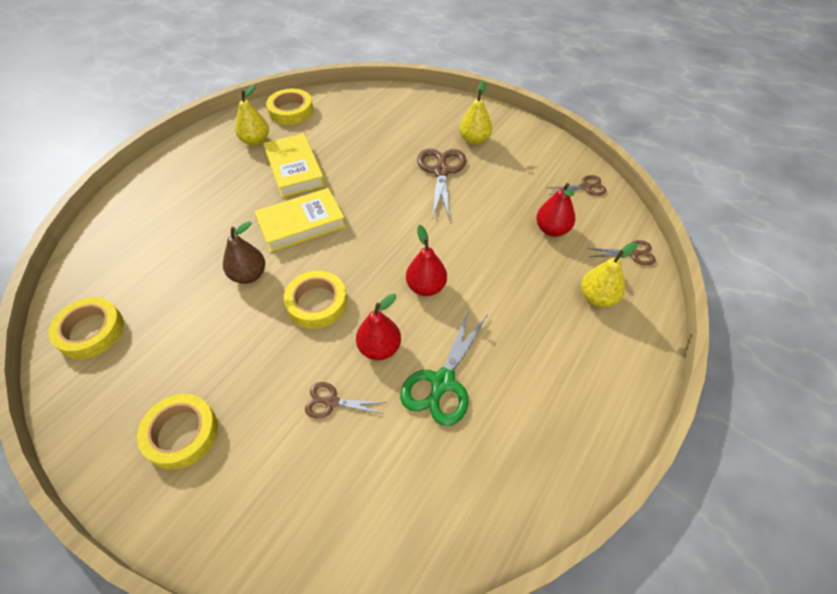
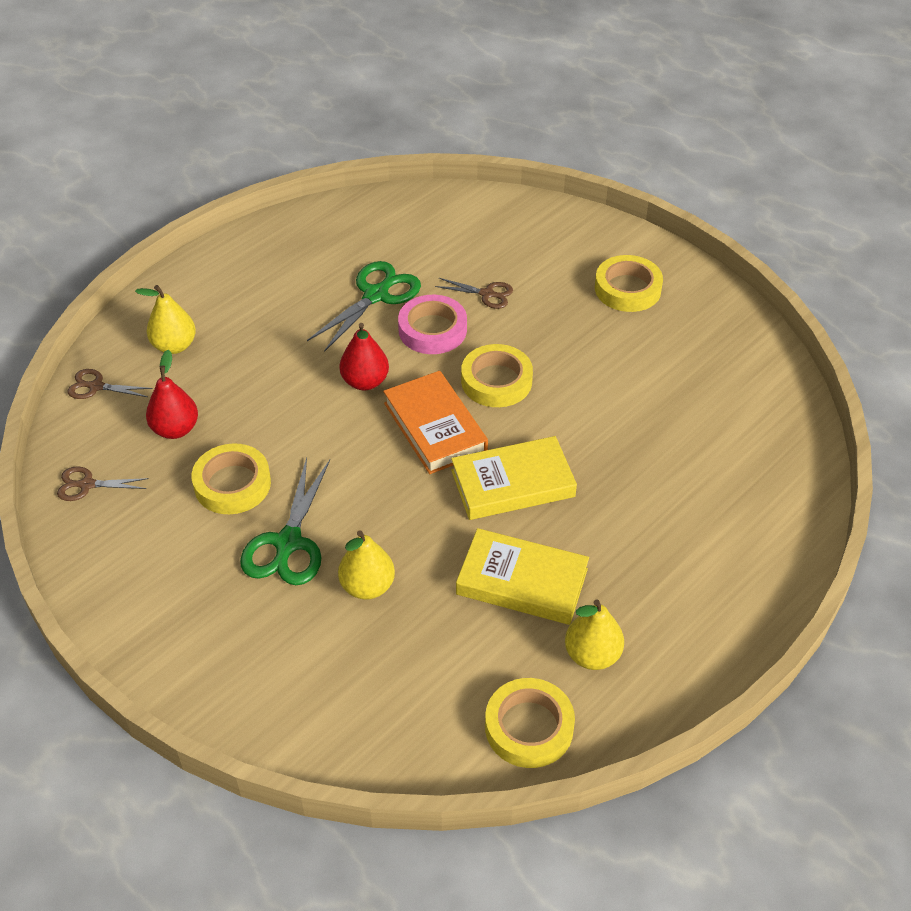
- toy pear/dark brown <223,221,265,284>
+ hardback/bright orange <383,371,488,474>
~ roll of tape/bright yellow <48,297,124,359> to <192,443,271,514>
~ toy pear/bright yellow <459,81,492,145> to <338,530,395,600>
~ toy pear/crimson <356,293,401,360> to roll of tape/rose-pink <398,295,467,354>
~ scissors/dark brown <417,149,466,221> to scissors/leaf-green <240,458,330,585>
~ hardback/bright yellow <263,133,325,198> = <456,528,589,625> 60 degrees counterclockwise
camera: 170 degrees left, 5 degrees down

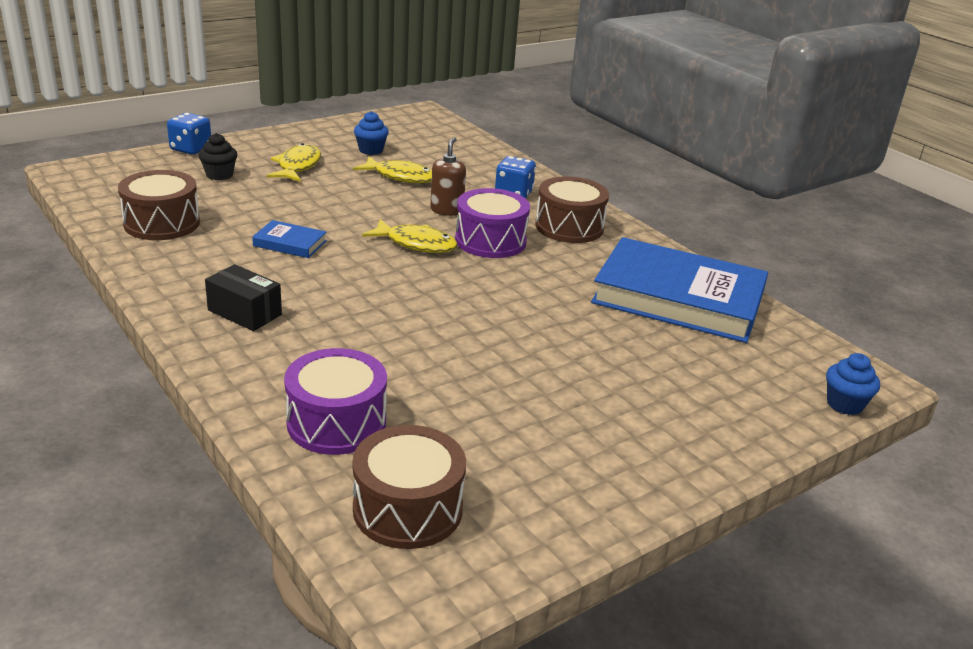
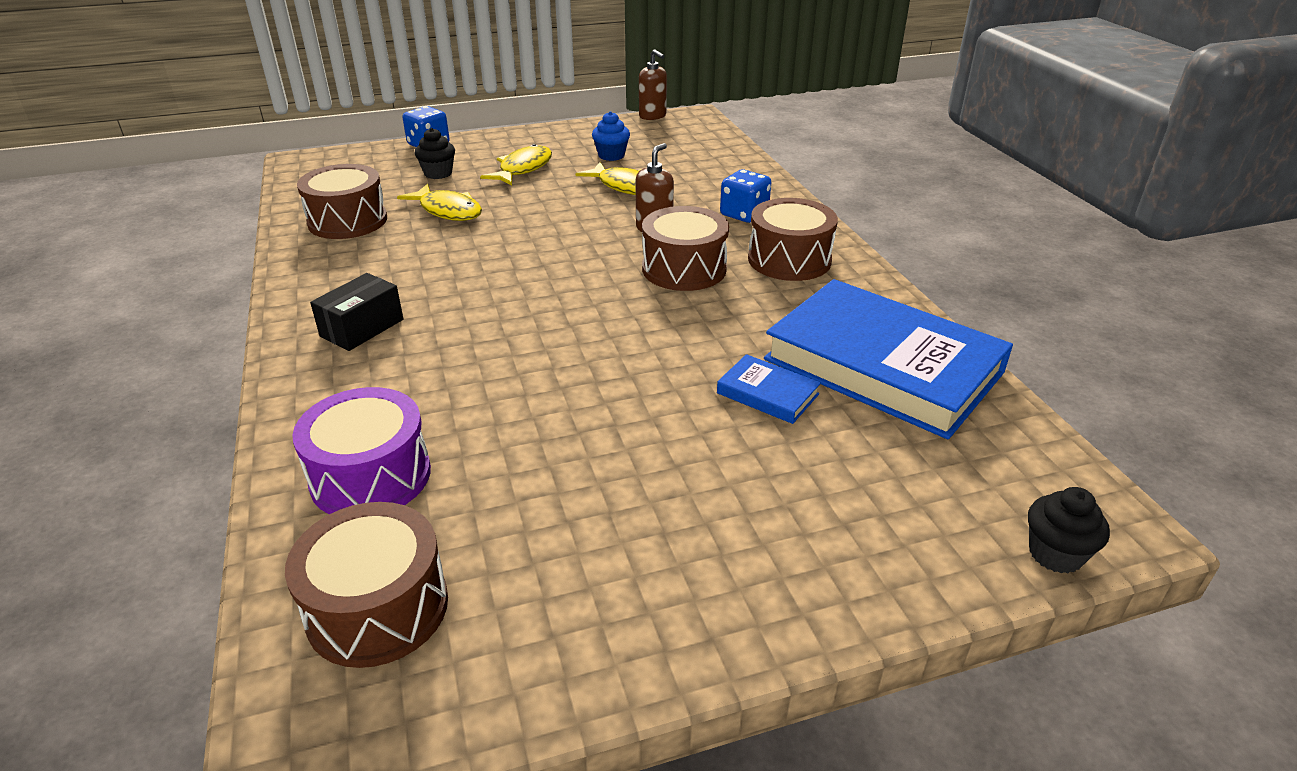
+ soap pump/dark brown <639,49,667,120>
~ hardback/blue <252,220,327,258> to <717,354,821,424>
~ toy fish/bright yellow <362,219,458,253> to <397,184,482,221>
~ drum/purple <455,188,530,258> to drum/dark brown <642,206,729,291>
~ fairy cake/blue <826,353,880,415> to fairy cake/jet-black <1028,487,1110,573>
~ box/jet-black <205,264,282,331> = <310,273,403,351> 75 degrees clockwise
camera: 20 degrees right, 5 degrees up

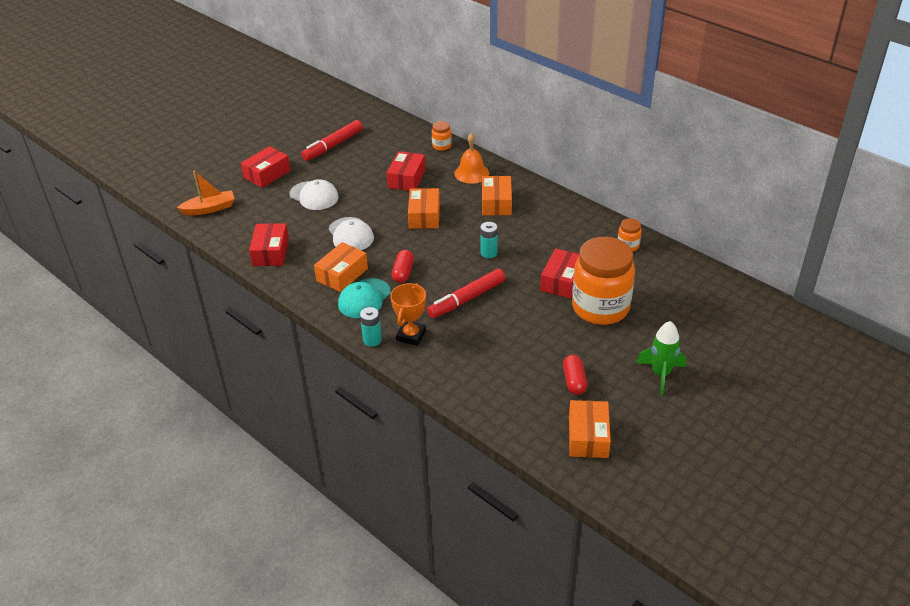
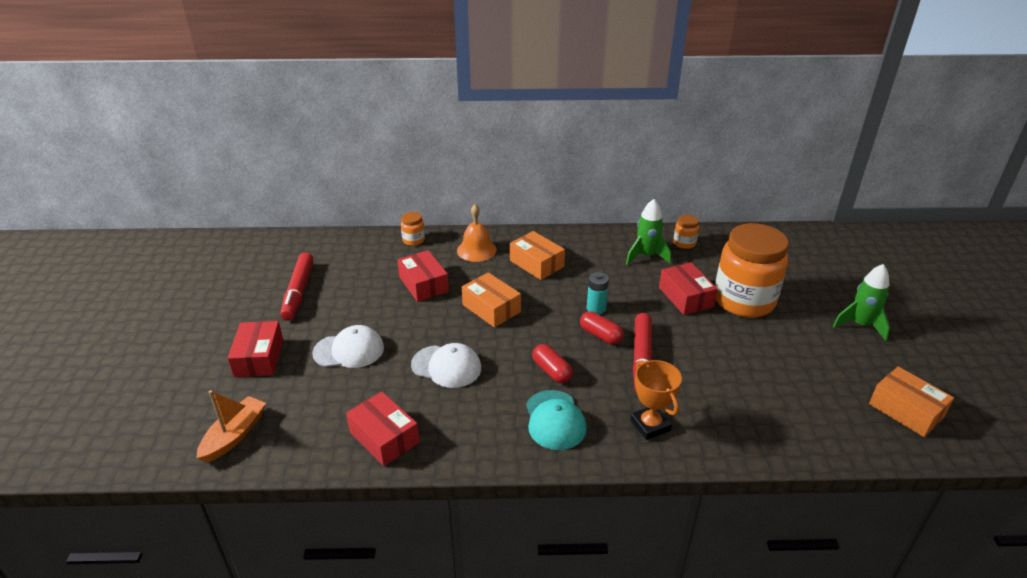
- box/bright orange <314,242,368,292>
- battery/teal <360,307,382,347>
+ toy rocket/leaf-green <626,199,671,265>
~ pill shape/crimson <563,355,587,395> to <580,311,624,345>
camera: 45 degrees left, 5 degrees down

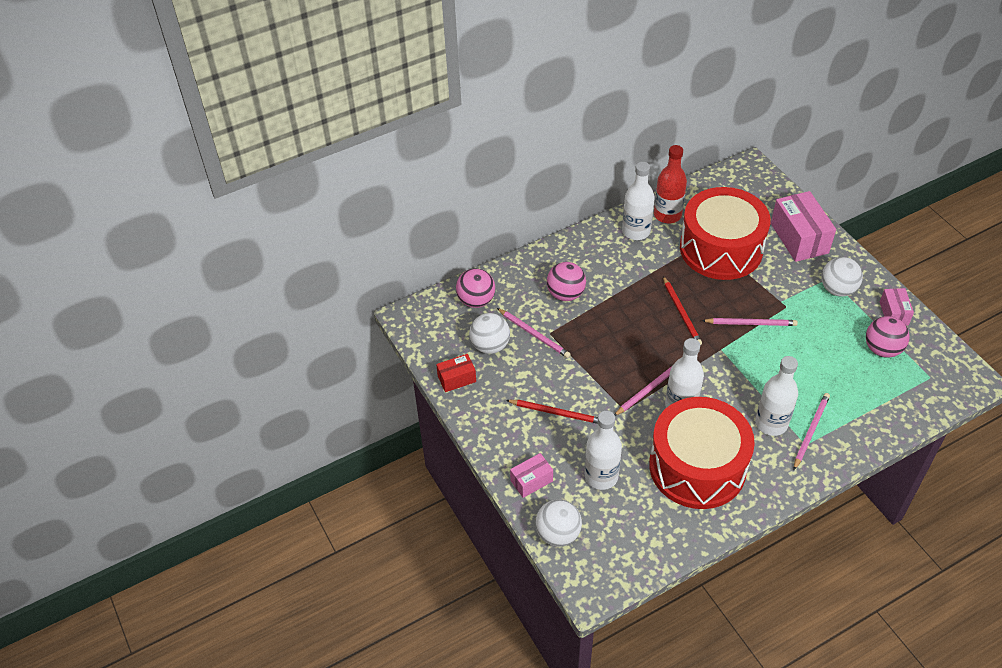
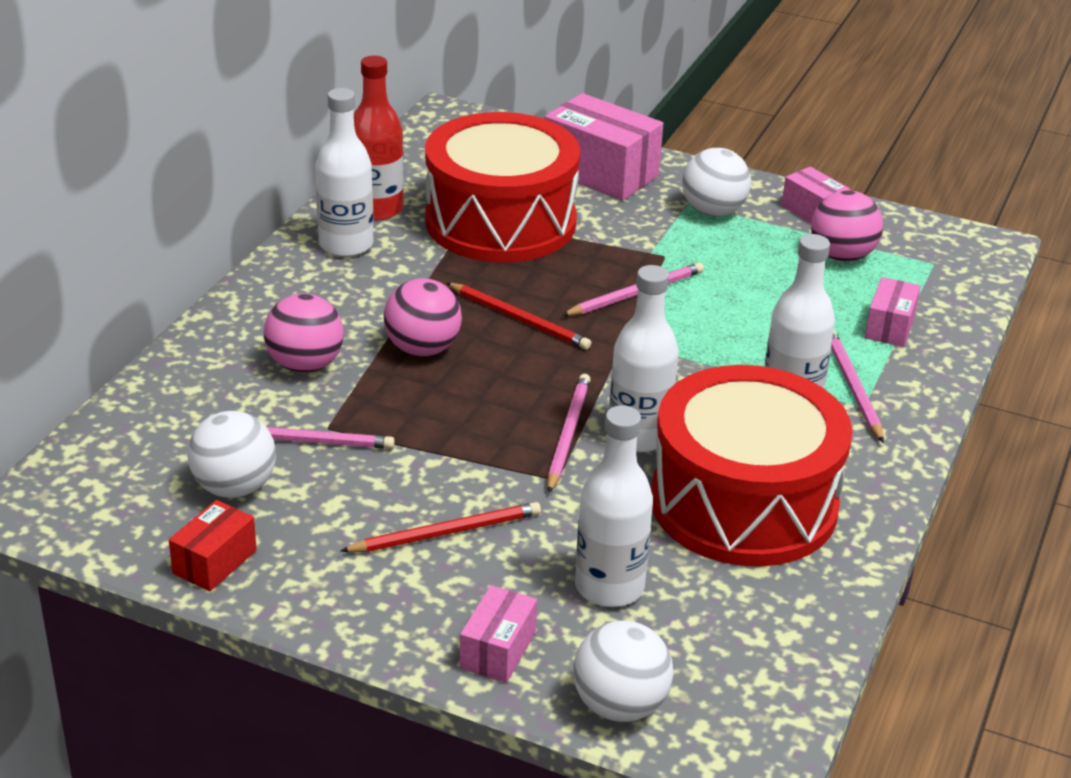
+ box/rose-pink <865,277,921,347>
~ ball/rose-pink <456,268,495,308> to <384,278,462,357>
camera: 40 degrees left, 15 degrees down

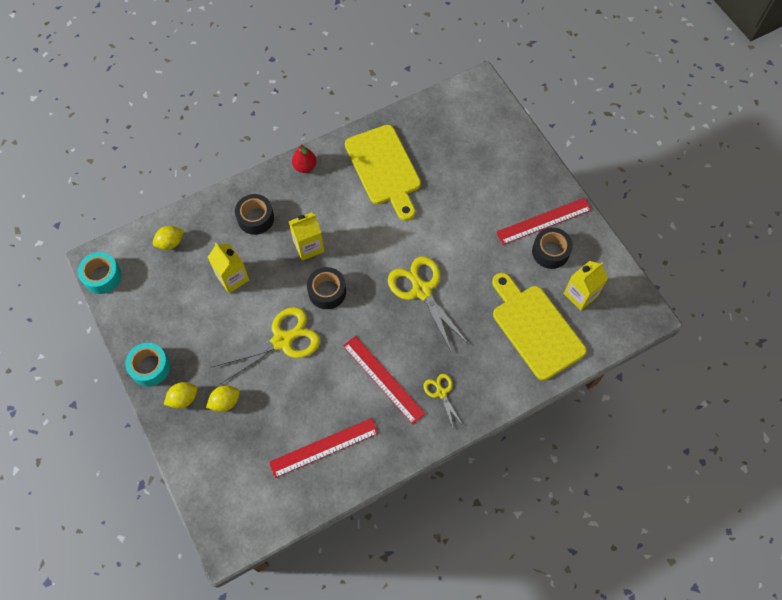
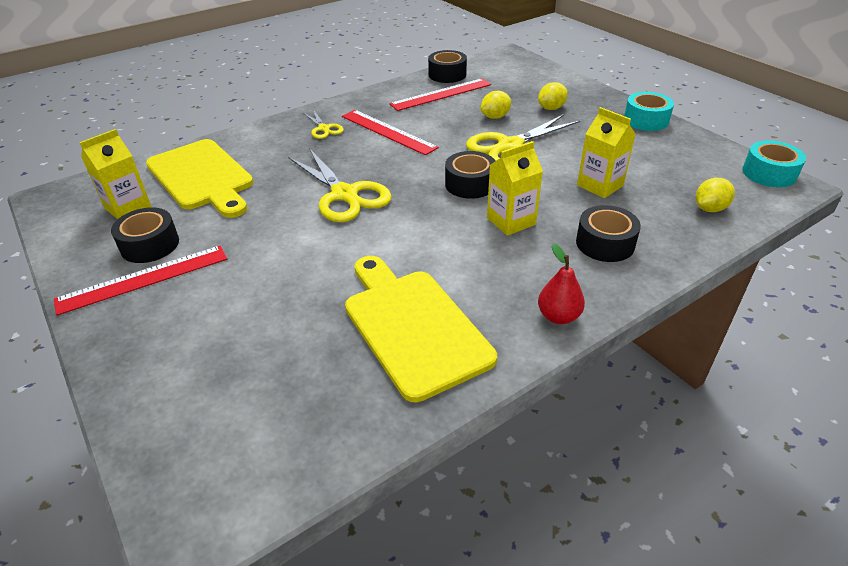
+ roll of tape/jet-black <428,50,467,83>
~ toy lemon/bright yellow <164,382,197,408> to <481,91,511,119>
camera: 175 degrees right, 25 degrees down

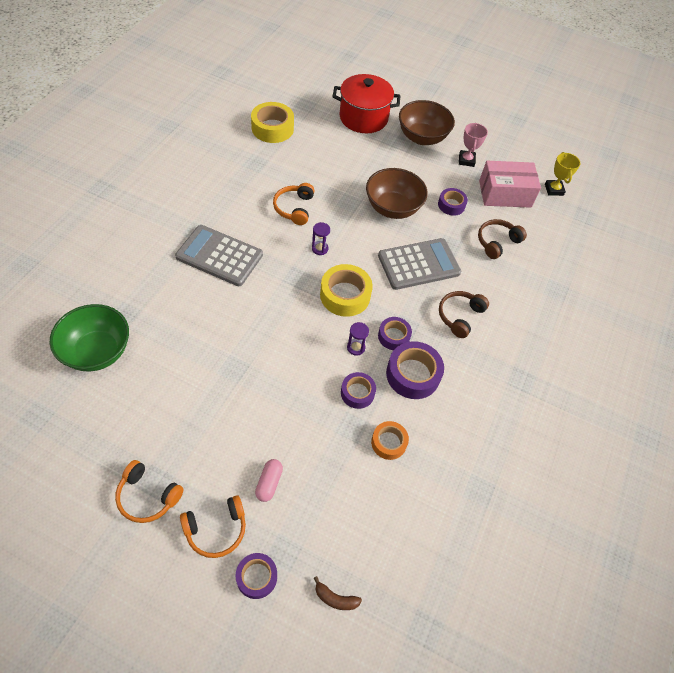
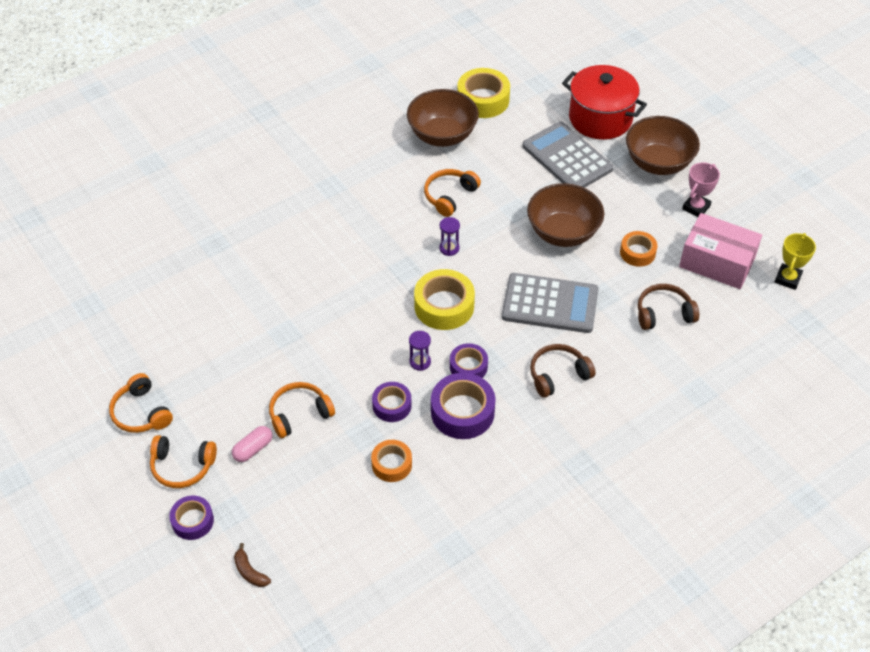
- deep dish/leaf-green <50,304,129,371>
+ headphones/bright orange <269,382,335,438>
+ deep dish/dark brown <407,89,479,147>
~ adding machine/ash-grey <175,225,263,286> to <522,121,613,188>
~ roll of tape/purple <438,188,468,216> to roll of tape/bright orange <620,231,658,267>
camera: 35 degrees right, 5 degrees down

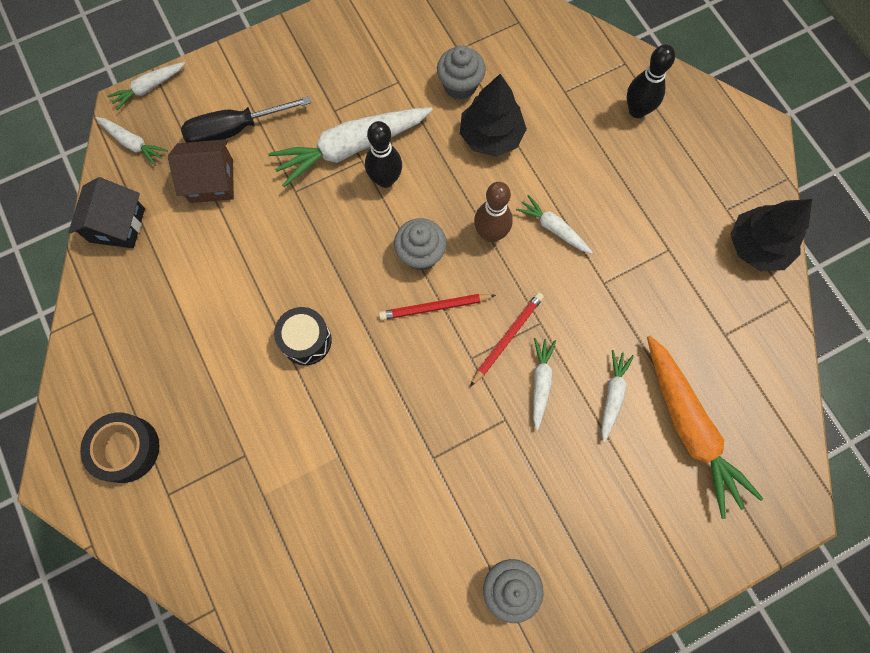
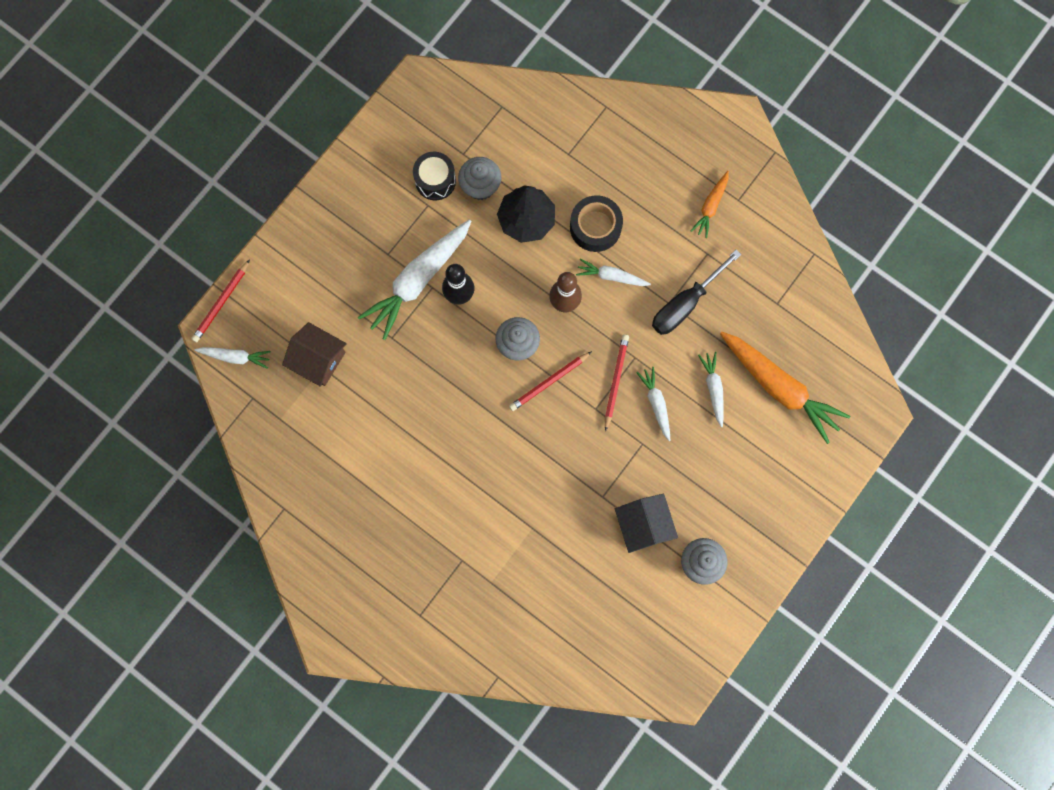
- bowling pin/jet-black <627,45,675,118>
- tree/jet-black <730,199,812,271>
+ root vegetable/bright orange <691,171,729,238>
~ house/jet-black <68,177,145,248> to <615,494,678,553>
~ roll of tape/jet-black <80,413,159,483> to <570,195,623,252>
~ hand screwdriver/jet-black <181,96,311,143> to <652,249,741,335>
~ drum/jet-black <274,307,332,365> to <413,152,456,201>
~ root vegetable/pure white <107,62,185,111> to pencil/crimson <191,259,250,343>
~ house/dark brown <168,139,234,203> = <282,322,347,387> 60 degrees clockwise
camera: 25 degrees left, 5 degrees up

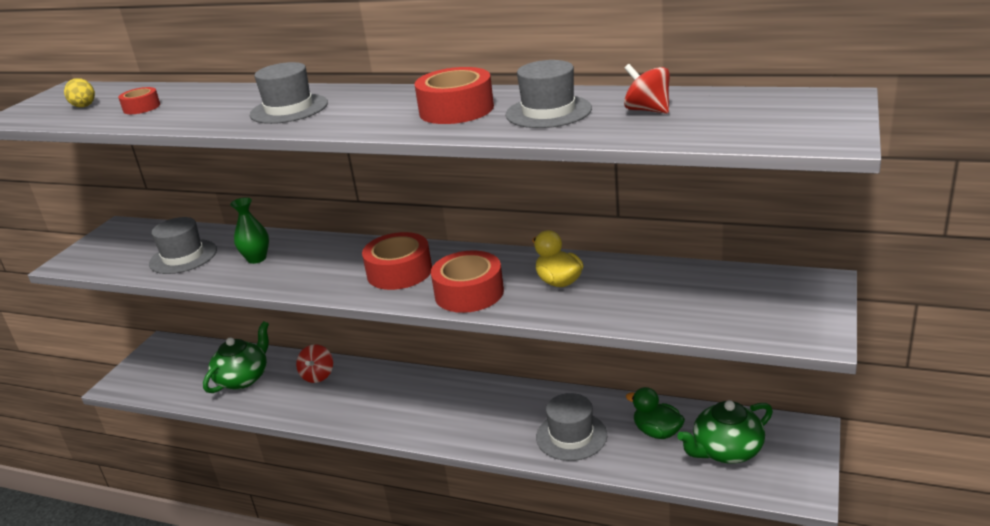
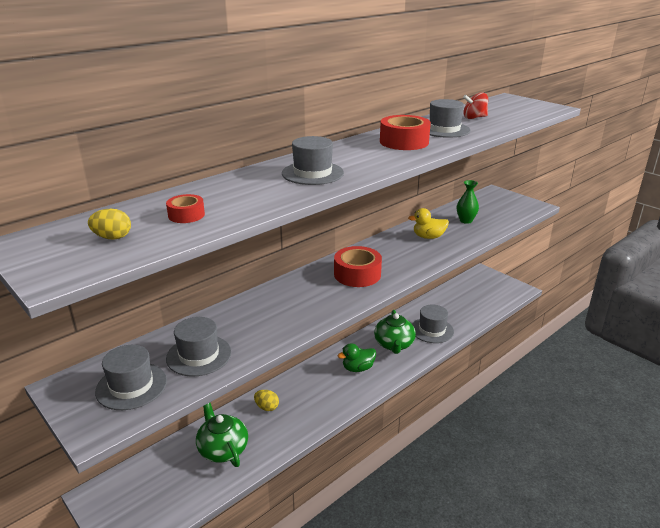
- roll of tape/crimson <431,251,504,313>
+ tall hat/ash-grey <95,345,167,410>
~ vase/leaf-green <230,197,269,264> to <457,180,479,224>
~ rubber duck/leaf-green <626,387,685,439> to <337,343,376,372>
~ teapot/leaf-green <677,400,773,464> to <374,310,416,354>
~ spinning top/crimson <296,344,333,383> to egg shape/bright yellow <254,390,279,411>
camera: 65 degrees left, 0 degrees up

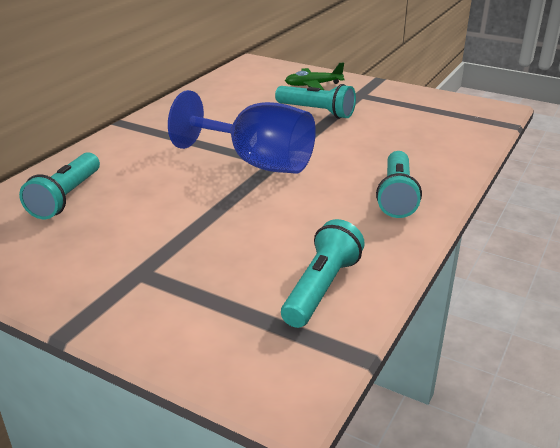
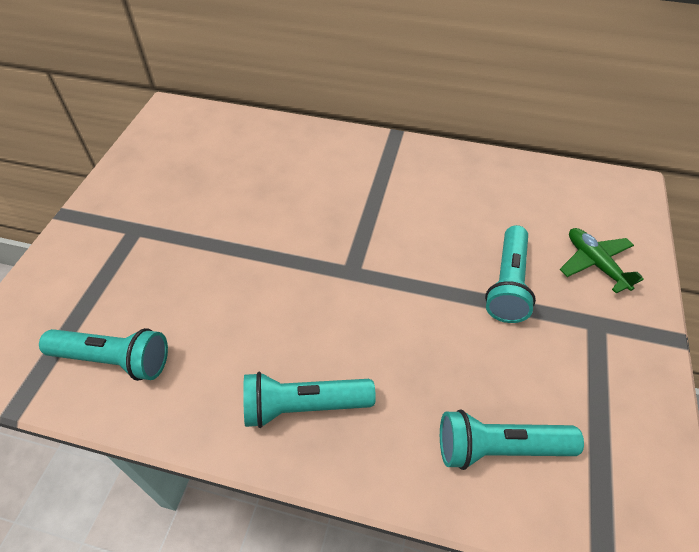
- chalice/blue <168,90,316,174>
~ pocket torch/teal <19,152,100,219> to <440,410,584,470>
camera: 75 degrees right, 20 degrees up

